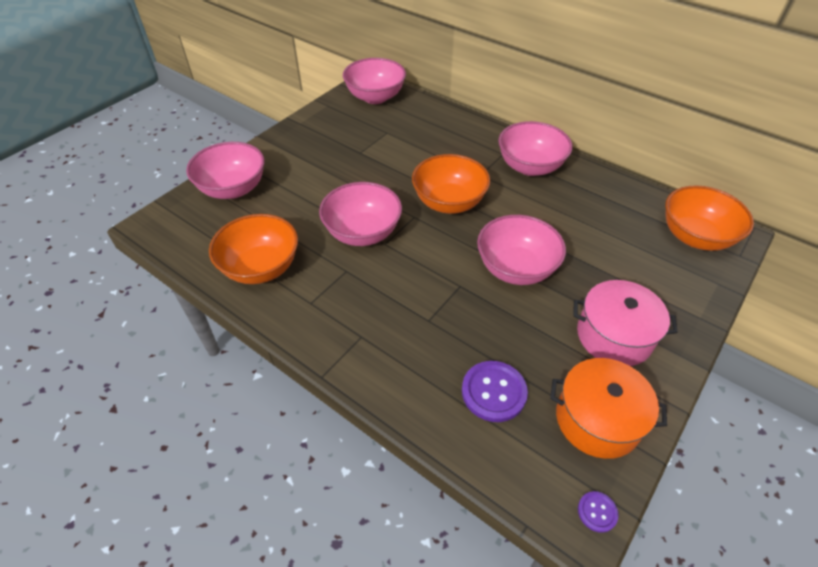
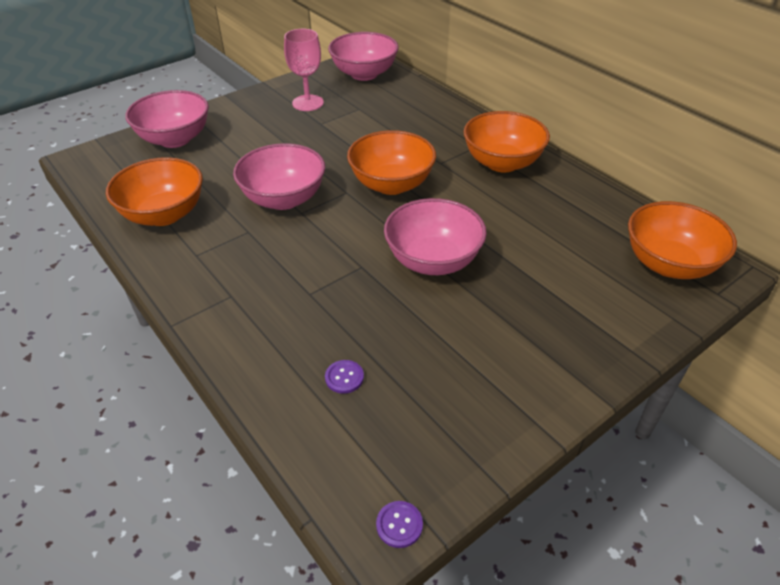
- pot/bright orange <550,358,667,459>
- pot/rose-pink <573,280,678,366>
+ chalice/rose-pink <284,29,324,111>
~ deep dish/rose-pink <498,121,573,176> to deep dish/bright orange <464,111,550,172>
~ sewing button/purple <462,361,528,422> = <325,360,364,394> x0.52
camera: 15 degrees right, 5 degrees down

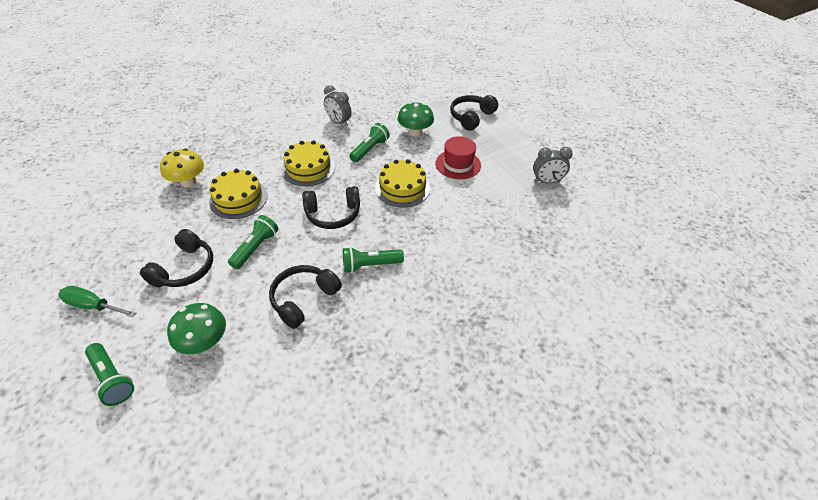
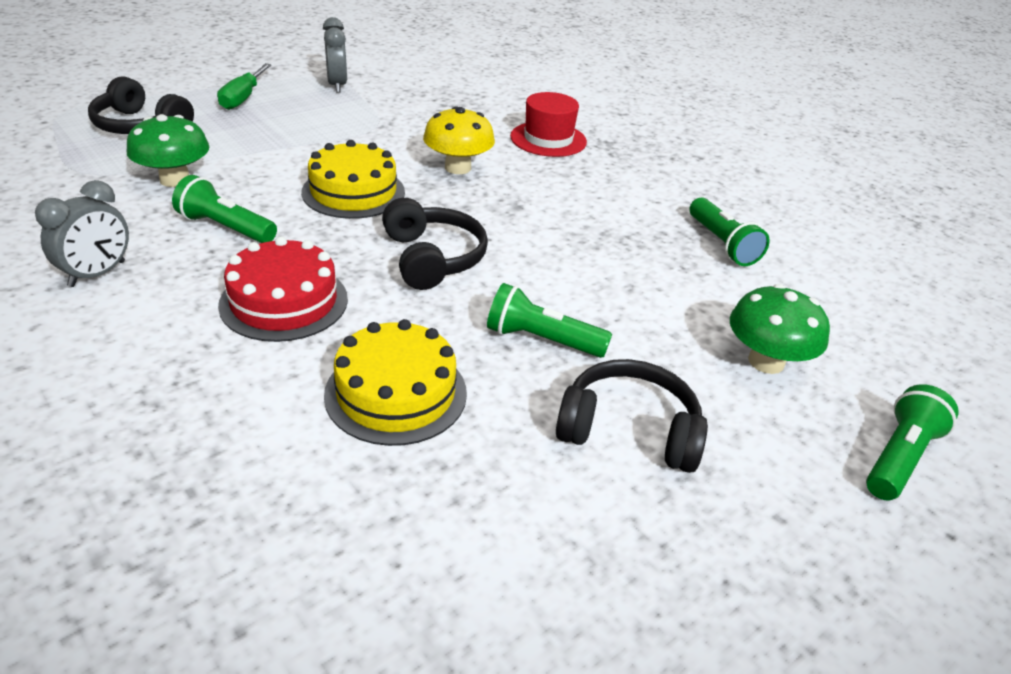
- headphones/jet-black <269,265,342,329>
~ hand screwdriver/leaf-green <59,286,136,317> to <217,63,272,110>
~ fungus/bright yellow <160,148,204,187> to <423,107,495,174>
~ pocket torch/leaf-green <343,247,404,273> to <689,198,770,266>
~ tall hat/crimson <435,136,481,179> to <510,92,587,157>
~ cake/bright yellow <282,140,335,186> to cake/crimson <218,237,348,342>
camera: 100 degrees left, 10 degrees down

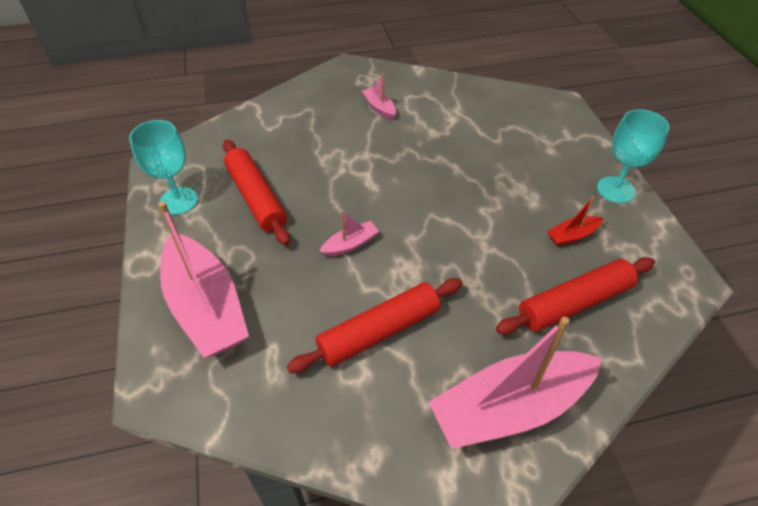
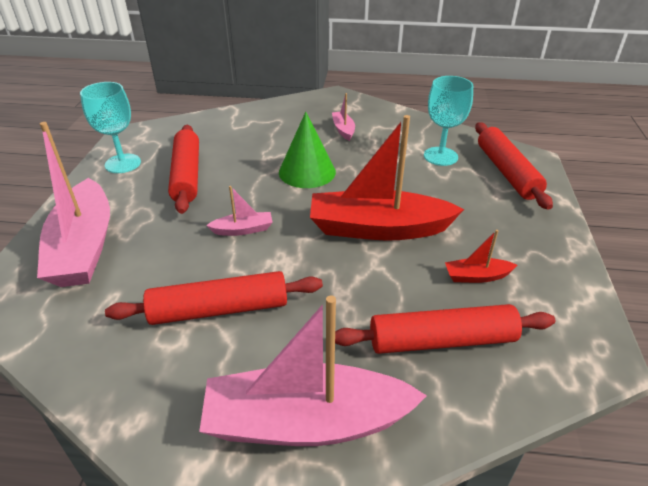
+ cone shape/leaf-green <279,112,336,188>
+ sailboat/crimson <310,115,464,241>
+ rolling pin/crimson <475,122,553,210>
~ chalice/teal <597,109,669,203> to <424,76,473,166>
camera: 20 degrees right, 10 degrees down

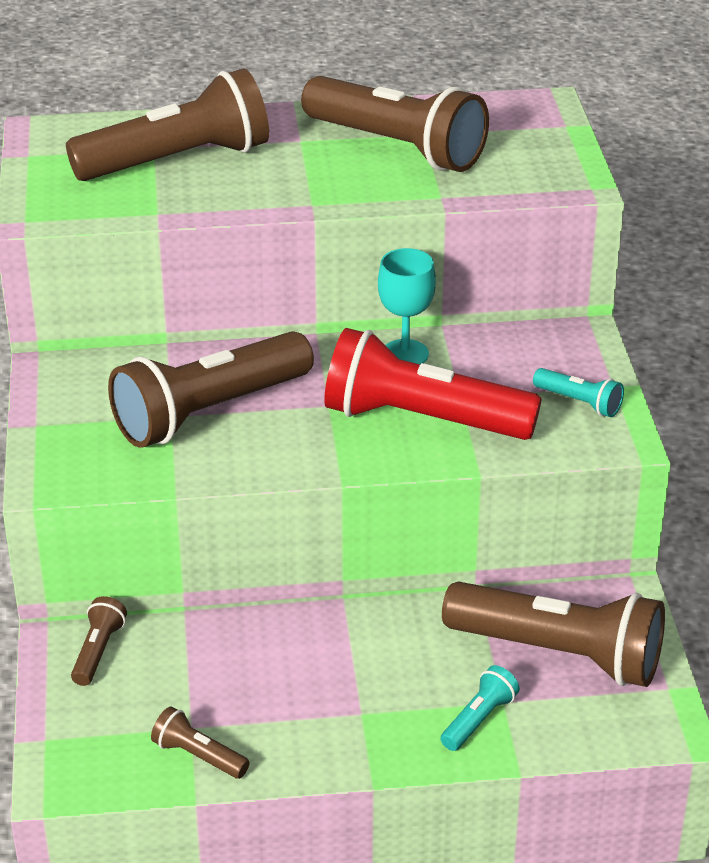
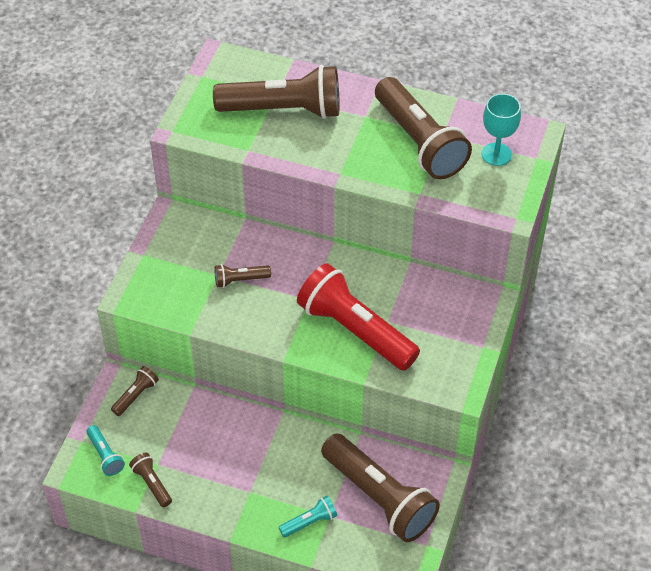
~ chalice/teal <378,248,436,364> to <482,94,521,166>
~ pocket torch/teal <533,368,624,417> to <86,425,125,476>
~ pocket torch/dark brown <108,331,314,448> = <215,264,271,288> x0.44
camera: 25 degrees right, 15 degrees up

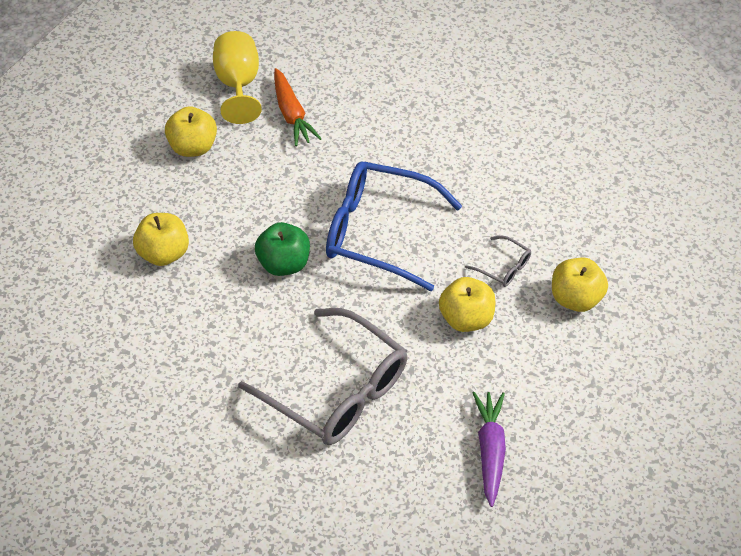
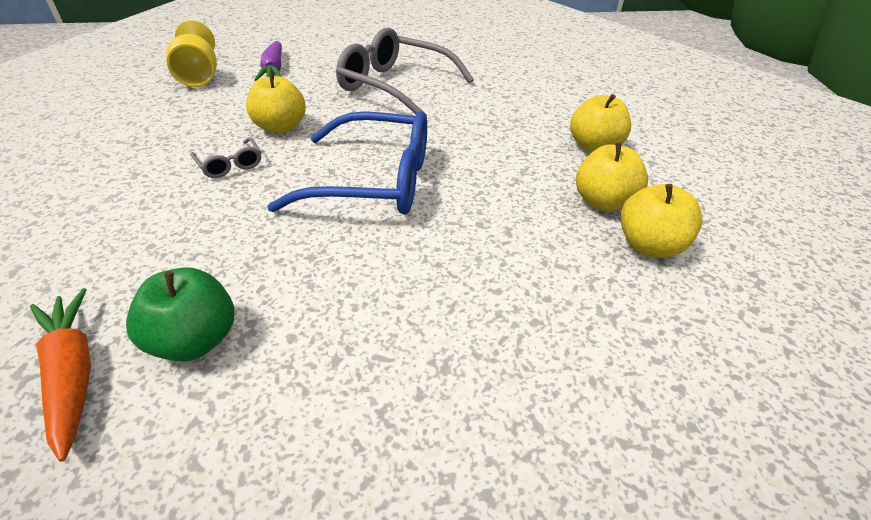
~ chalice/bright yellow <213,31,262,124> to <166,20,217,87>
~ apple fruit/leaf-green <255,222,310,276> to <126,267,234,362>
~ root vegetable/bright orange <274,68,322,146> to <30,288,91,462>
~ apple fruit/bright yellow <552,258,608,312> to <576,143,648,212>
~ glasses/ash-grey <465,236,531,287> = <190,137,261,178> 150 degrees counterclockwise
camera: 170 degrees right, 10 degrees down

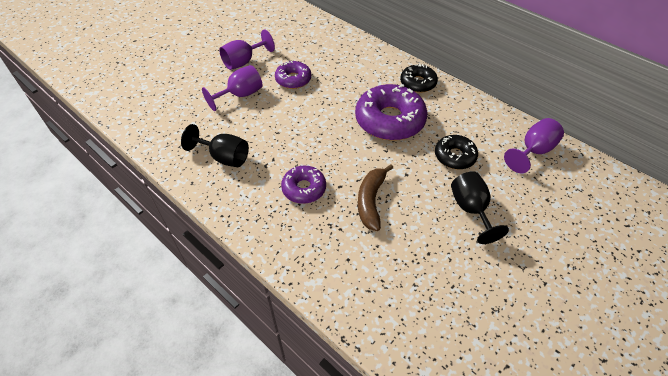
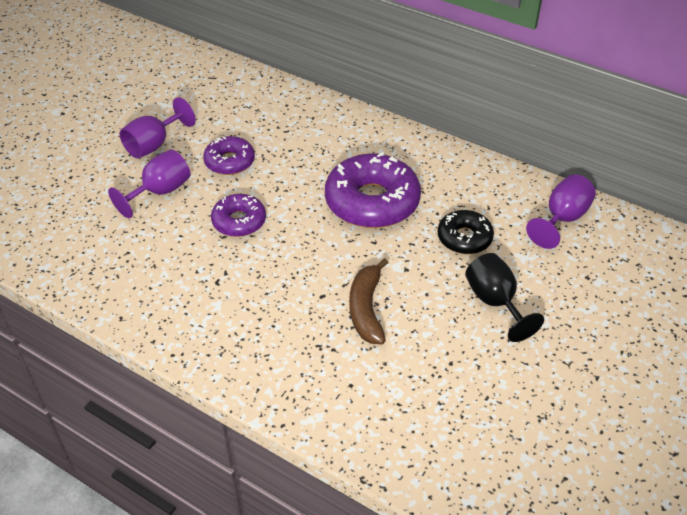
- chalice/jet-black <181,124,249,167>
- glazed donut/jet-black <400,64,438,93>
~ glazed donut/purple <281,166,326,204> to <211,194,266,237>
camera: 10 degrees left, 5 degrees down

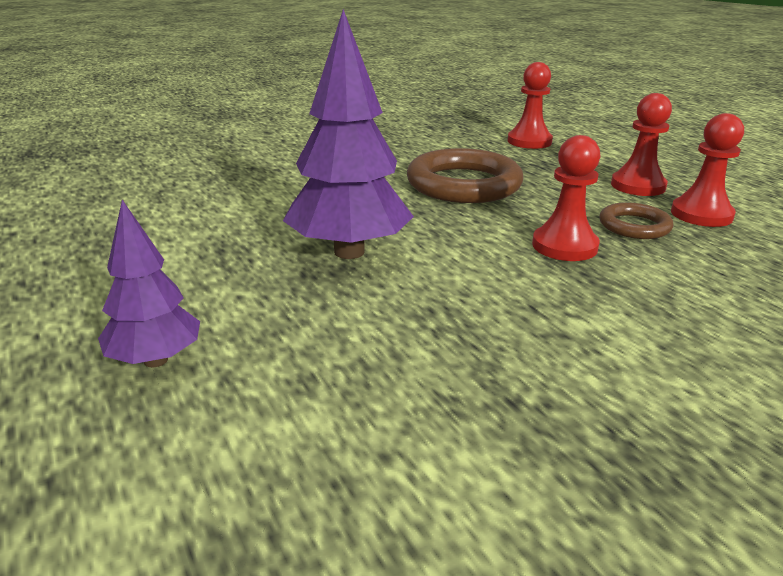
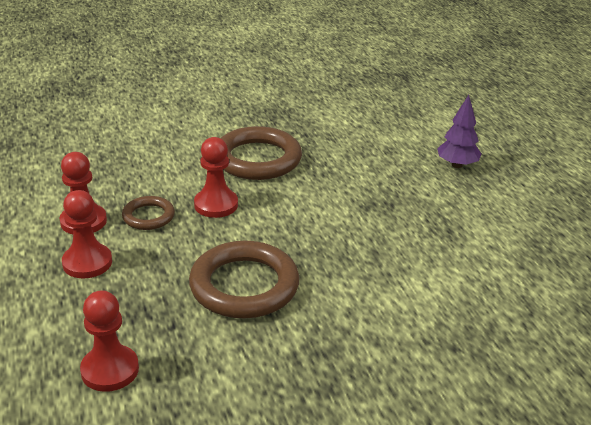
- tree/purple <283,9,414,259>
+ hoop/dark brown <221,126,302,180>
camera: 170 degrees left, 5 degrees up

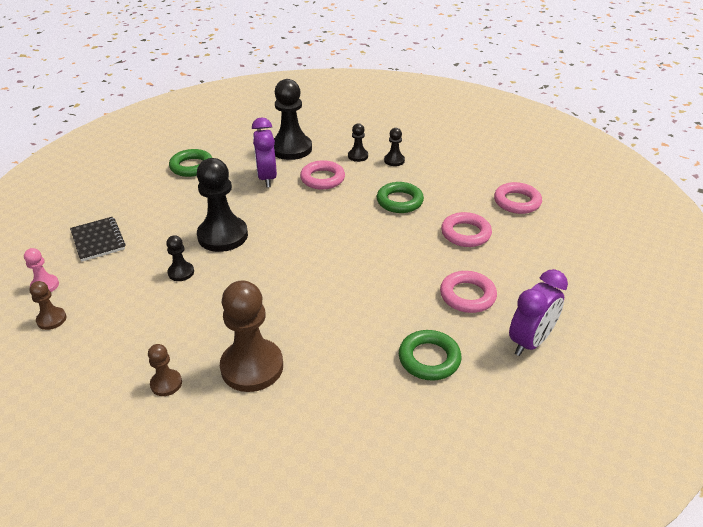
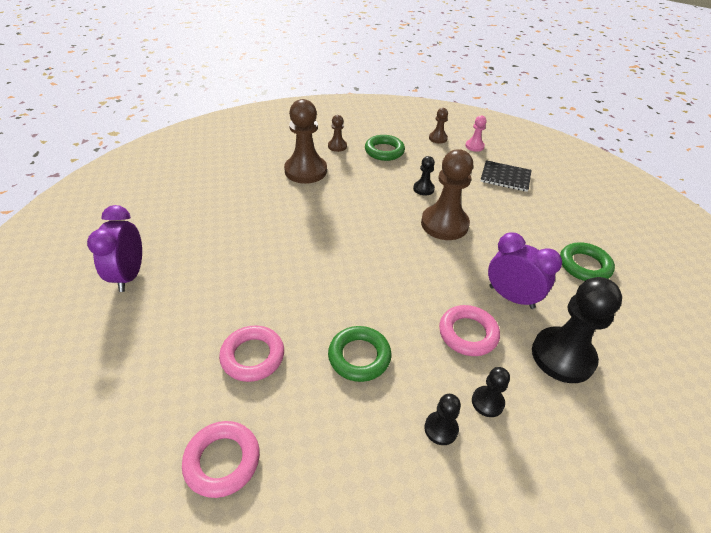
- hoop/rose-pink <440,271,497,313>
~ hoop/leaf-green <399,330,462,381> to <365,135,405,161>
~ pawn/jet-black <197,158,248,252> to pawn/dark brown <421,149,473,240>
camera: 135 degrees right, 5 degrees up

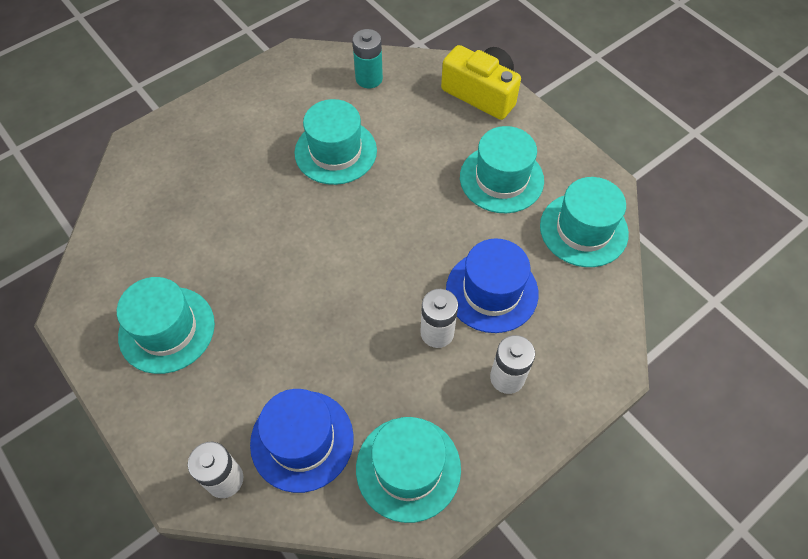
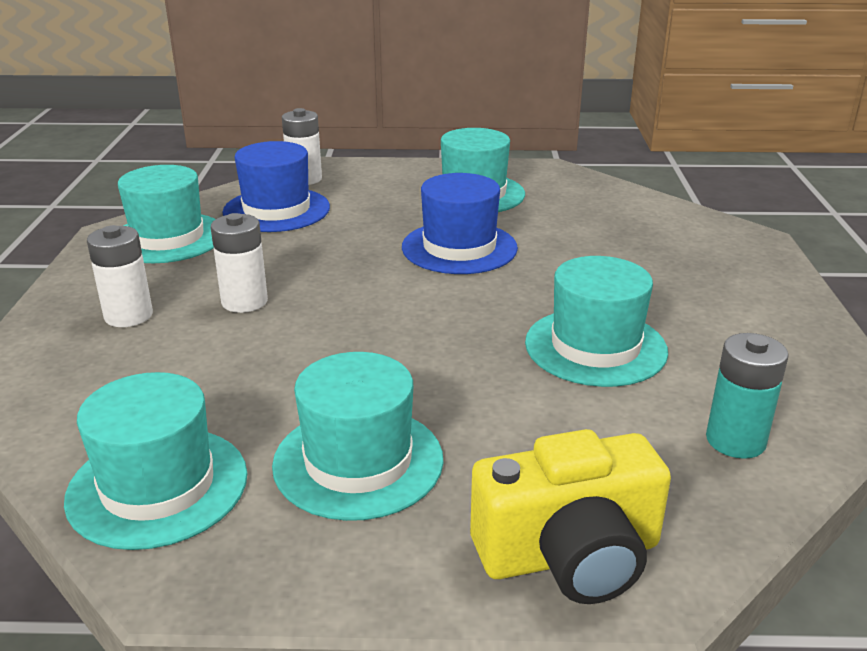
~ tall hat/blue <446,238,539,333> to <402,173,518,274>
camera: 130 degrees right, 30 degrees down

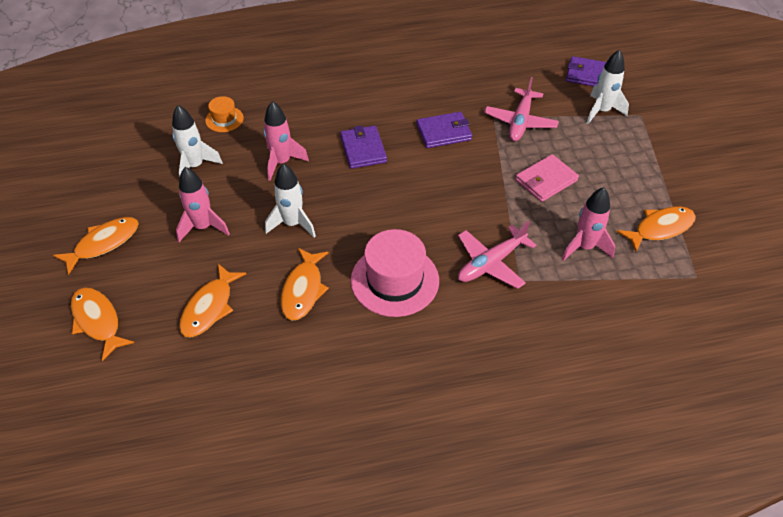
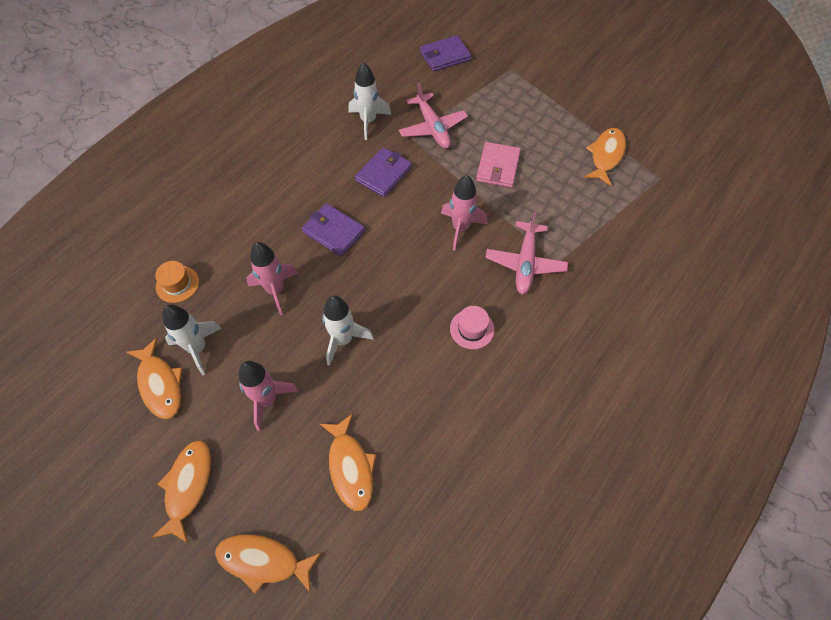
~ toy fish/bright orange <281,248,329,321> to <126,338,183,419>
~ toy rocket/rose-pink <562,187,615,261> to <441,175,487,250>
~ toy rocket/pure white <587,49,629,124> to <349,62,391,140>
~ tall hat/rose-pink <351,229,439,317> = <450,306,495,349> x0.51
camera: 40 degrees left, 10 degrees up

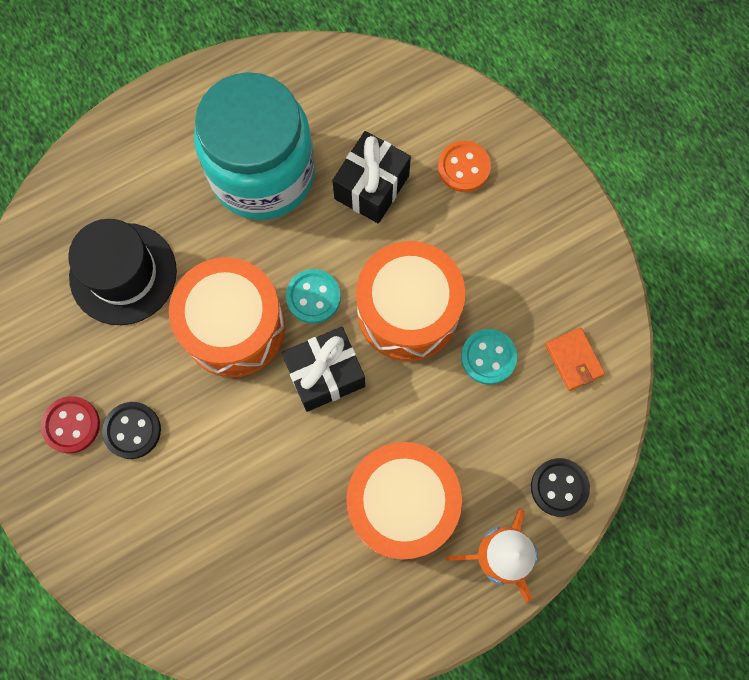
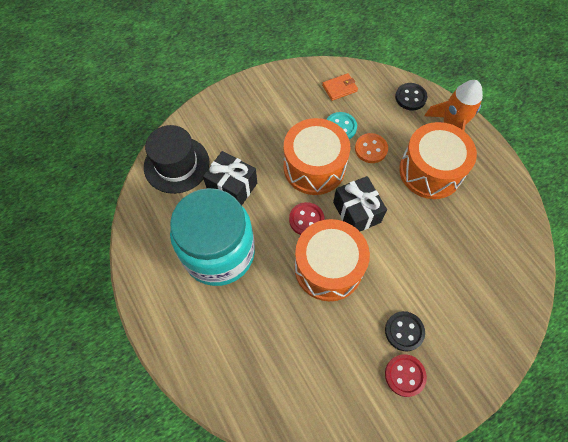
~ tall hat/jet-black <68,219,177,325> to <144,125,210,194>
~ sewing button/bright orange <438,141,491,192> to <355,133,388,163>
~ sewing button/teal <286,269,341,324> to sewing button/crimson <289,202,324,235>
camera: 90 degrees left, 10 degrees down

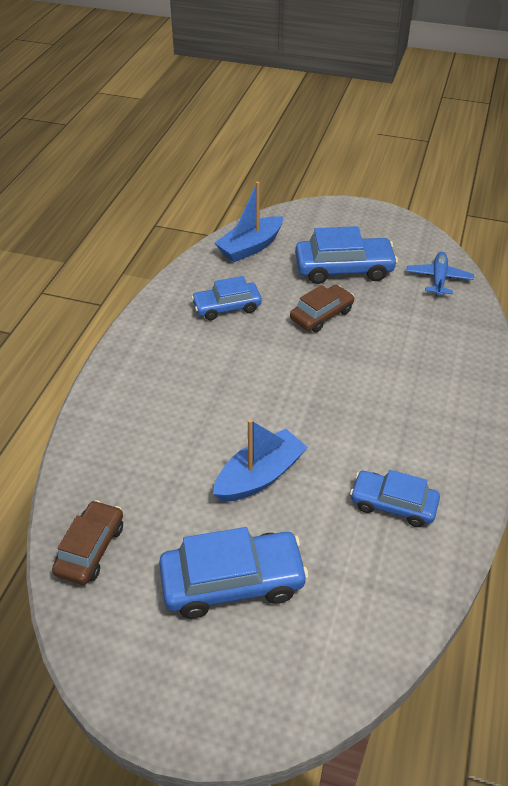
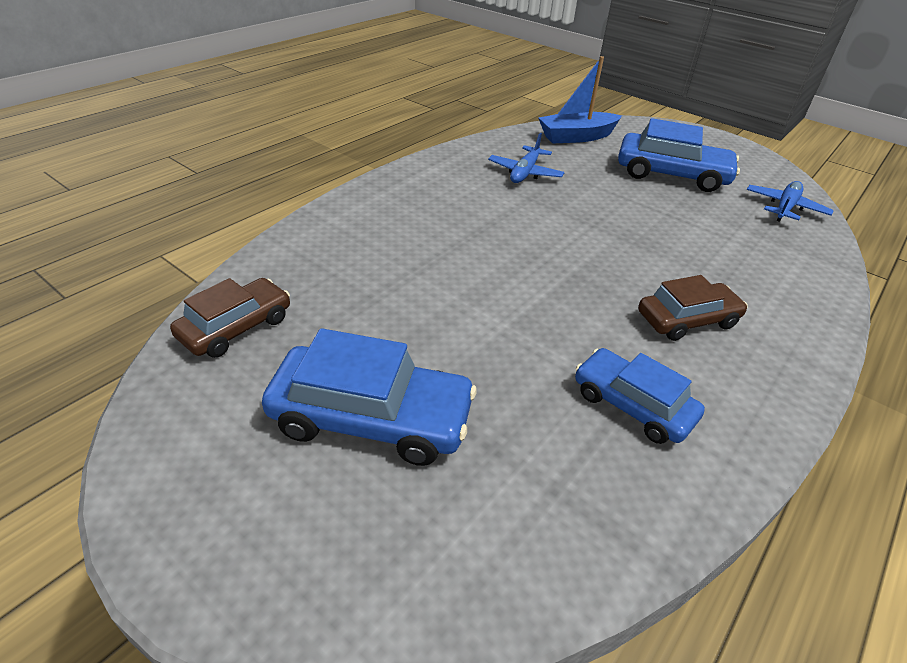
- sailboat/blue <213,419,308,502>
~ automobile/dark brown <290,285,354,332> to <638,275,748,341>
~ automobile/blue <191,276,262,320> to aeroplane/blue <488,133,564,183>
camera: 20 degrees right, 5 degrees down

